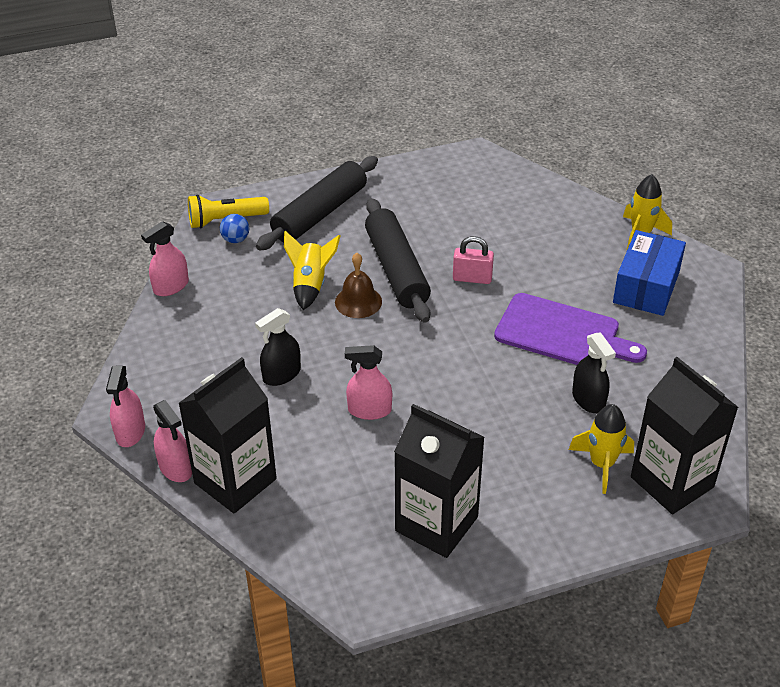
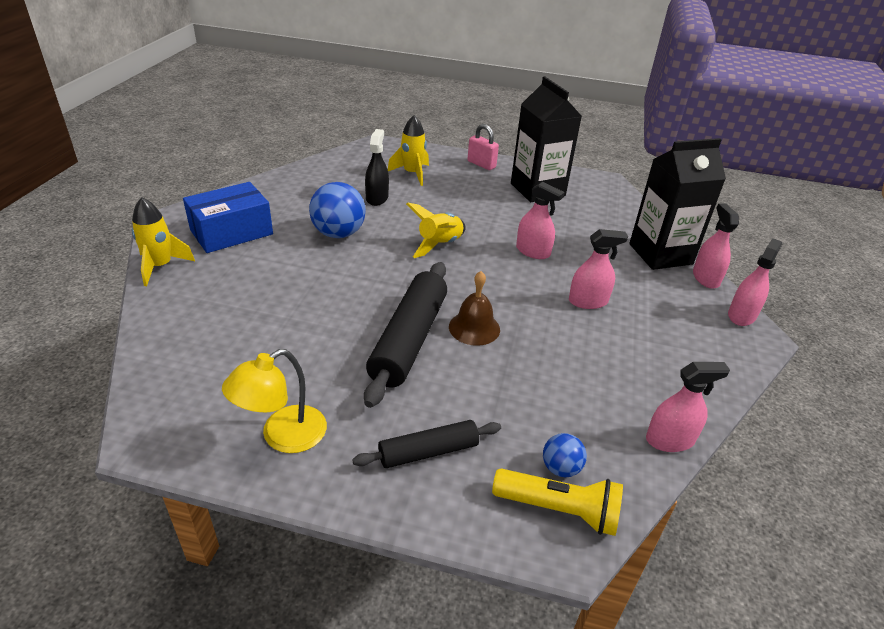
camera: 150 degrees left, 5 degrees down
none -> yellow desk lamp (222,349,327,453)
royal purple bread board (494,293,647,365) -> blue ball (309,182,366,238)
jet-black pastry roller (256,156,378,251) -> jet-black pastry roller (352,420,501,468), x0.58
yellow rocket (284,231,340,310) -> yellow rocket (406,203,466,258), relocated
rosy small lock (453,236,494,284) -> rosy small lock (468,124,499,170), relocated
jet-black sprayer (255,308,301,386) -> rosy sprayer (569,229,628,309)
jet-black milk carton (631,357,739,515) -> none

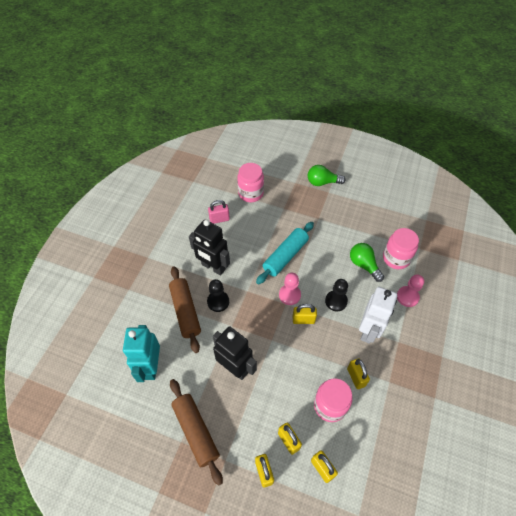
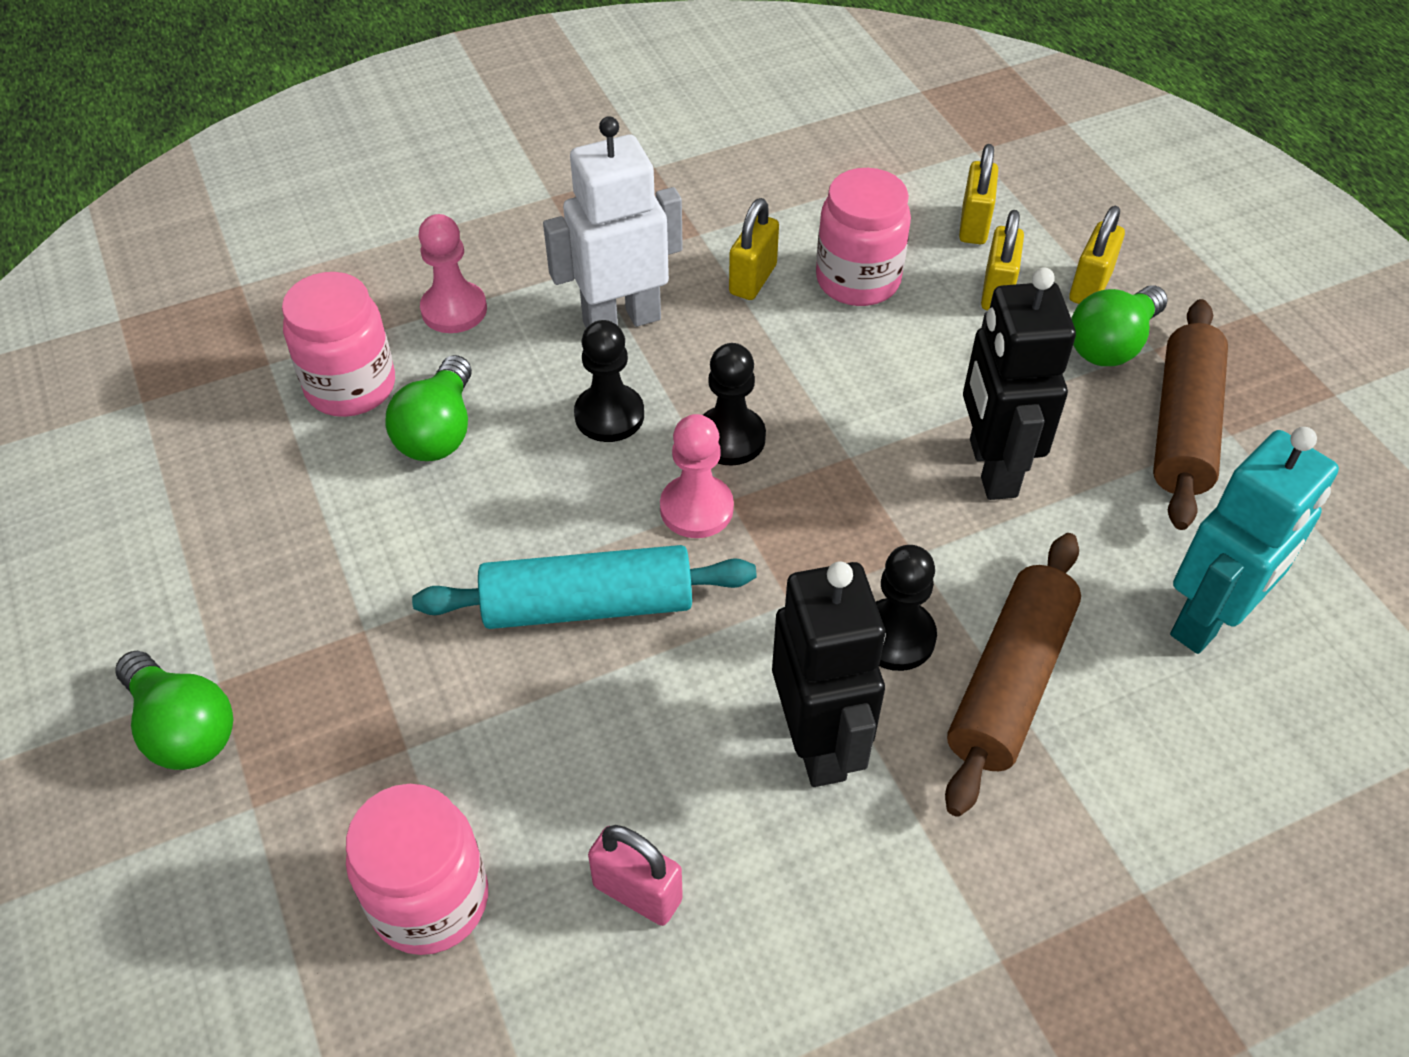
camera: 135 degrees left, 5 degrees down
yellow small lock (293,304,317,324) -> jet-black pawn (703,343,766,466)
none -> emerald lightbulb (1071,285,1168,366)

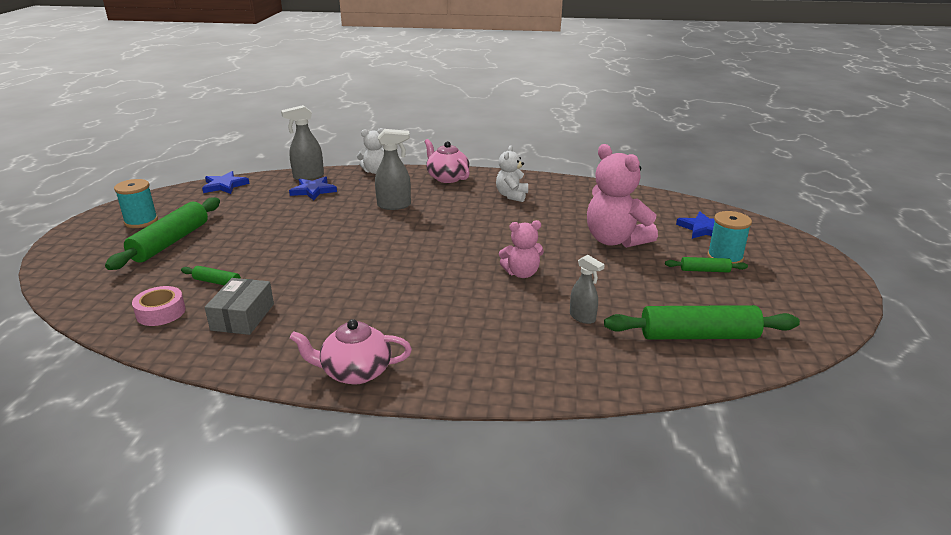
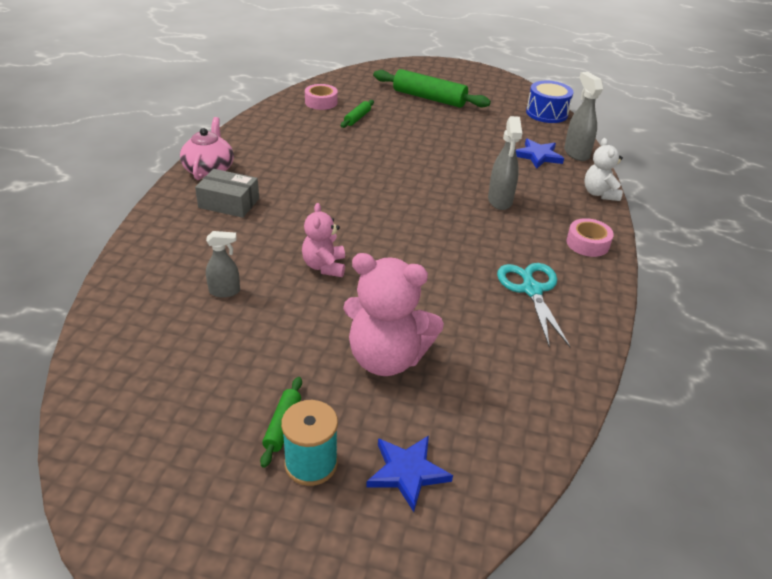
camera: 95 degrees right, 10 degrees up
gray package (205,278,274,335) -> gray package (195,169,259,218), relocated
gray sprayer (570,255,605,324) -> gray sprayer (206,231,240,298), 150 degrees counterclockwise
rosy teddy bear (587,144,658,248) -> rosy teddy bear (343,253,444,376), 135 degrees counterclockwise
white teddy bear (496,145,528,202) -> aqua pair of scissors (497,263,570,348)
blue five-pointed star (202,171,250,194) -> blue drum (526,81,574,123)
rosy tea pot (424,139,470,183) -> rosy tape (566,218,614,257)
aqua reel of thread (114,179,158,228) -> none
emerald pastry roller (604,305,800,339) -> none

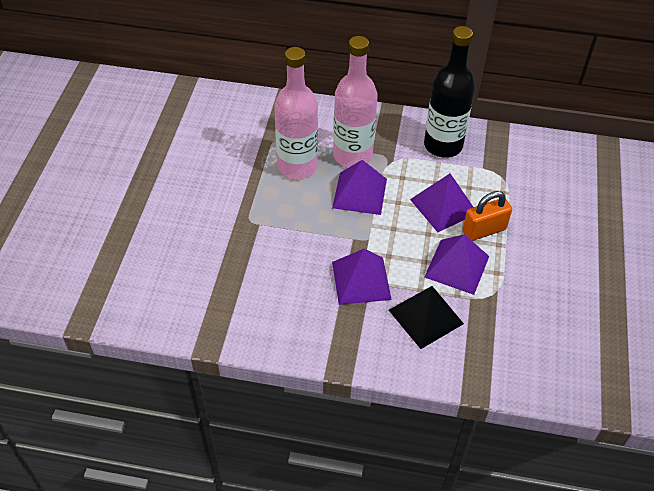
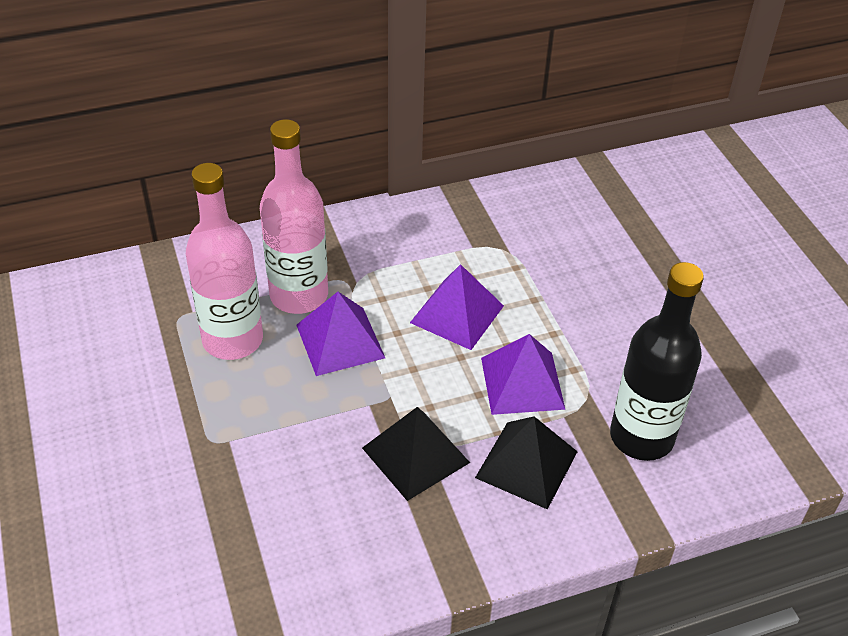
camera: 30 degrees left, 5 degrees down
royal purple pyramid shape (332,249,392,305) -> jet-black pyramid shape (362,407,470,501)
jet-black drink bottle (424,26,475,158) -> jet-black drink bottle (610,262,704,461), relocated
bright orange small lock (462,191,512,241) -> none

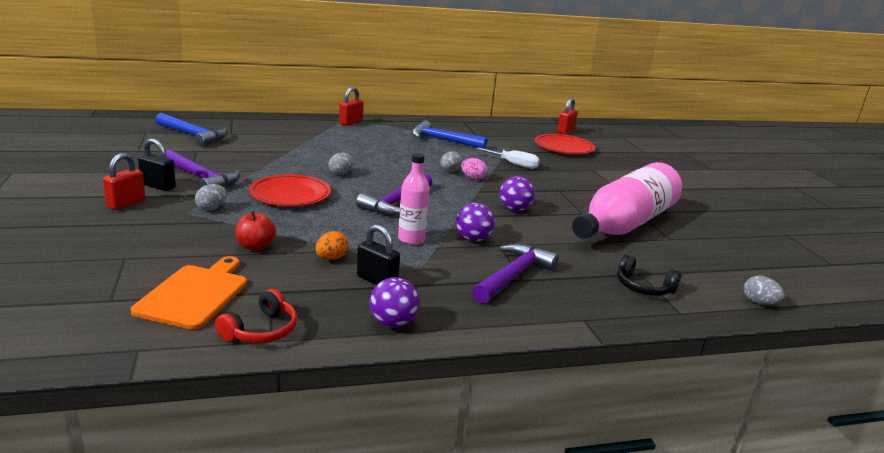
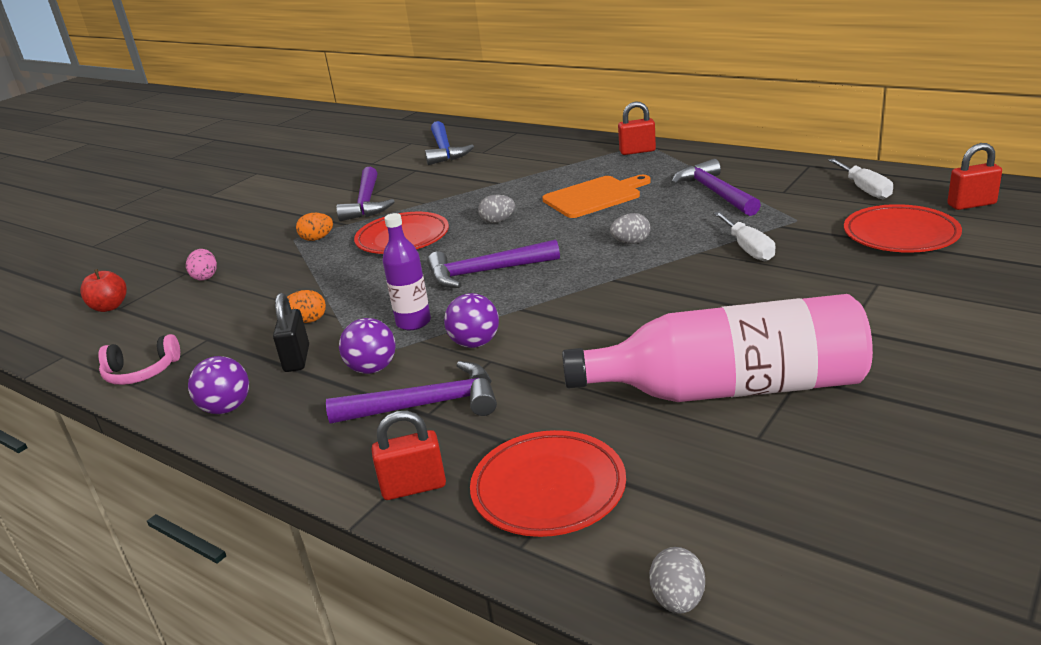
camera: 55 degrees right, 5 degrees up
scarlet apple fruit (235,211,276,251) -> scarlet apple fruit (80,269,127,312), relocated
scarlet headphones (215,289,297,343) -> rosy headphones (99,334,180,385)
rosy egg (461,158,488,180) -> rosy egg (186,249,217,281), relocated
gray egg (195,184,227,211) -> bright orange egg (296,213,333,241)
royal purple ball (500,176,535,211) -> royal purple ball (339,318,396,374), relocated
scarlet small lock (103,153,145,210) -> scarlet small lock (371,411,446,500), relocated
rosy drink bottle (398,153,430,245) -> royal purple drink bottle (382,213,431,330)
jet-black headphones (617,255,681,296) -> scarlet dinner plate (470,430,626,537)
bright orange bread board (131,256,247,330) -> bright orange bread board (542,175,651,218), relocated
blue claw hammer (412,120,487,149) -> royal purple claw hammer (671,159,761,216)
none -> white hand screwdriver (828,158,893,199)
jet-black small lock (138,139,176,191) -> none

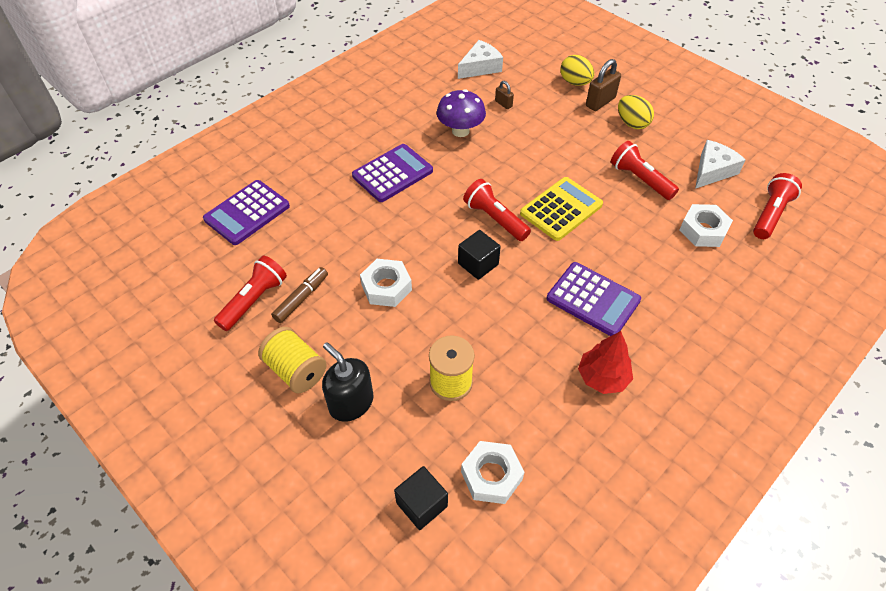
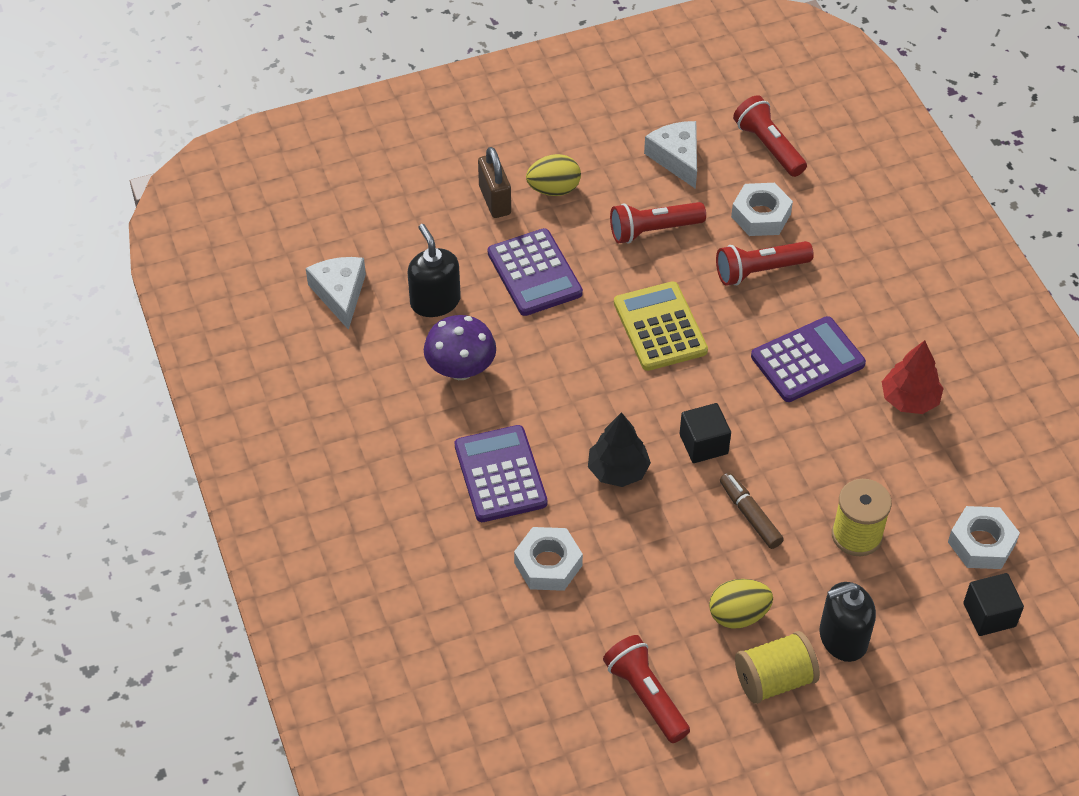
camera: 65 degrees left, 0 degrees up
dark brown small lock (495,81,514,109) -> jet-black soap pump (408,224,461,317)
royal purple calculator (203,180,290,245) -> royal purple calculator (488,228,583,316), relocated
white nut (360,259,412,307) -> white nut (514,527,583,591), relocated
none -> jet-black toy tree (588,412,651,487)
yellow egg (561,55,594,86) -> yellow egg (709,579,773,629), relocated
scarlet flashlight (463,179,531,241) -> scarlet flashlight (716,241,814,286), relocated
dark brown marker pen (271,267,328,323) -> dark brown marker pen (720,472,784,549), relocated

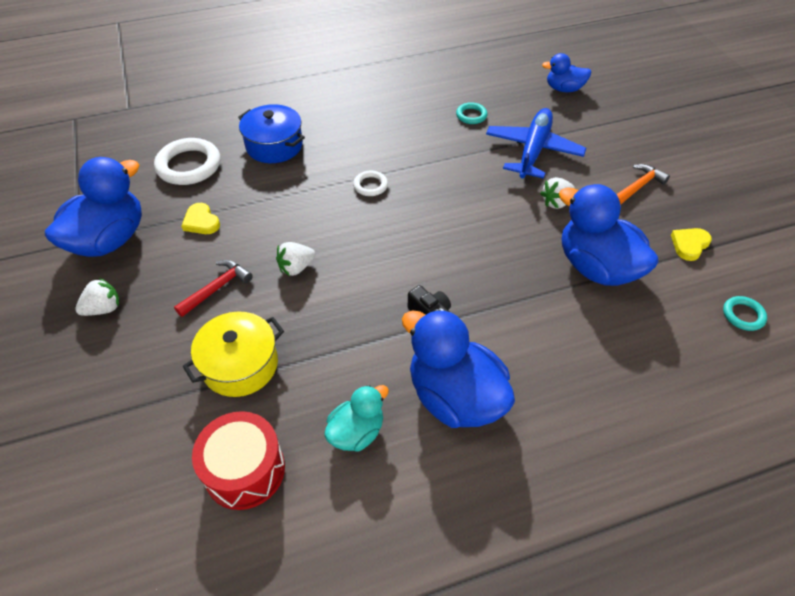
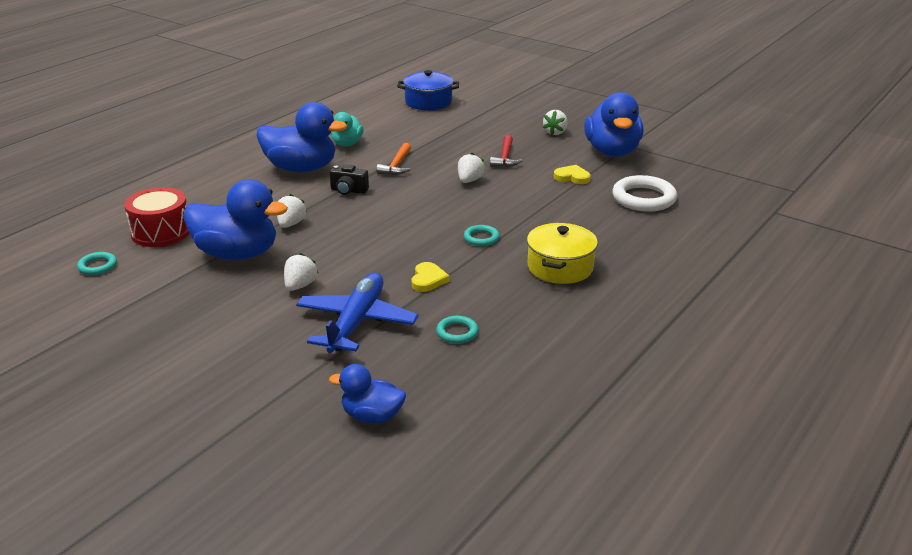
camera: 145 degrees right, 20 degrees down
scarlet drum (192,411,285,510) -> scarlet drum (124,187,189,247), relocated
none -> white toy strawberry (277,194,307,228)
blue plane (486,108,586,179) -> blue plane (296,272,418,353), 150 degrees counterclockwise
blue toy duck (542,53,591,92) -> blue toy duck (329,364,406,424), 135 degrees counterclockwise
bright orange claw hammer (617,164,670,205) -> bright orange claw hammer (376,143,411,175), relocated
blue stockpot (238,104,305,163) -> blue stockpot (397,70,459,110), relocated
yellow heart (671,228,712,261) -> yellow heart (412,262,450,292), relocated
white torus (353,171,388,196) -> aqua torus (464,225,500,246)
yellow stockpot (183,312,284,397) -> yellow stockpot (527,223,598,284), relocated

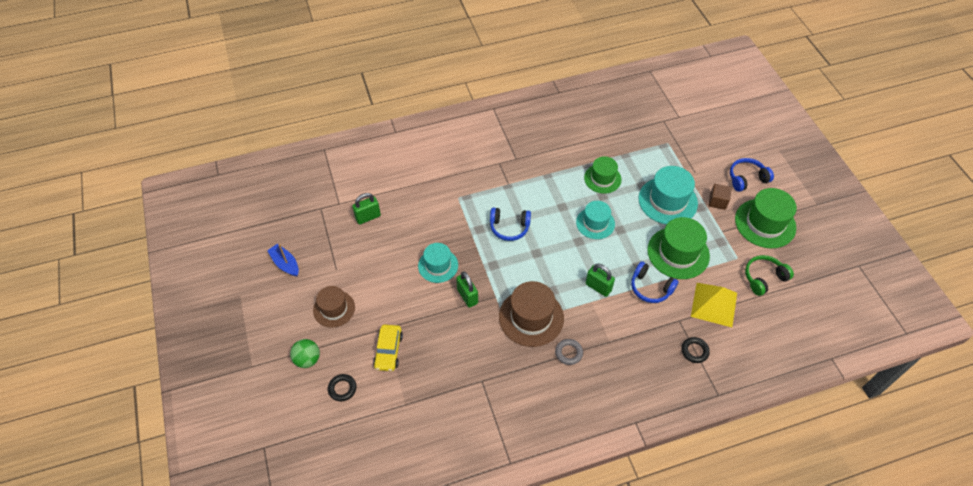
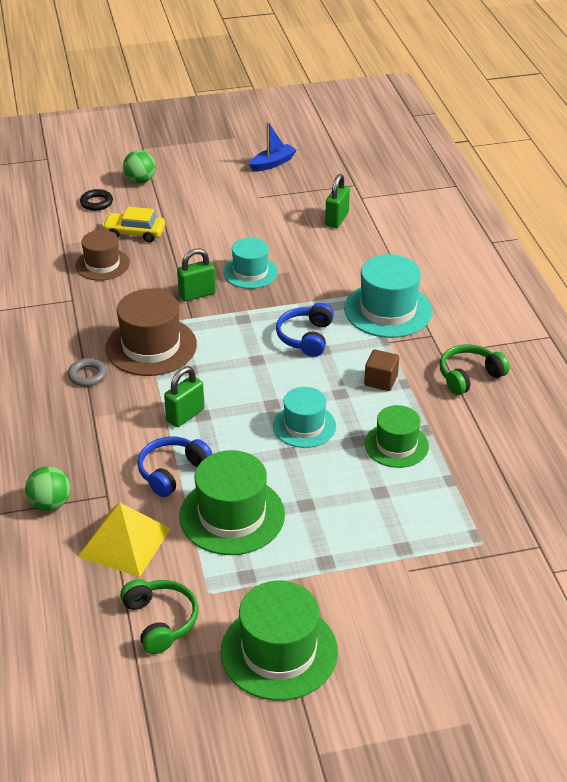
camera: 95 degrees right, 15 degrees down
jet-black torus (681,337,710,363) -> emerald ball (25,466,71,511)
dark brown tall hat (313,286,355,328) -> dark brown tall hat (75,230,130,281), relocated
emerald small lock (352,193,381,225) -> emerald small lock (325,174,350,228), 45 degrees clockwise
aqua tall hat (638,166,698,225) -> aqua tall hat (344,254,432,338), relocated
dark brown block (709,184,732,210) -> dark brown block (364,349,399,391), relocated
none -> emerald headphones (440,344,510,395)
blue headphones (730,158,774,192) -> none

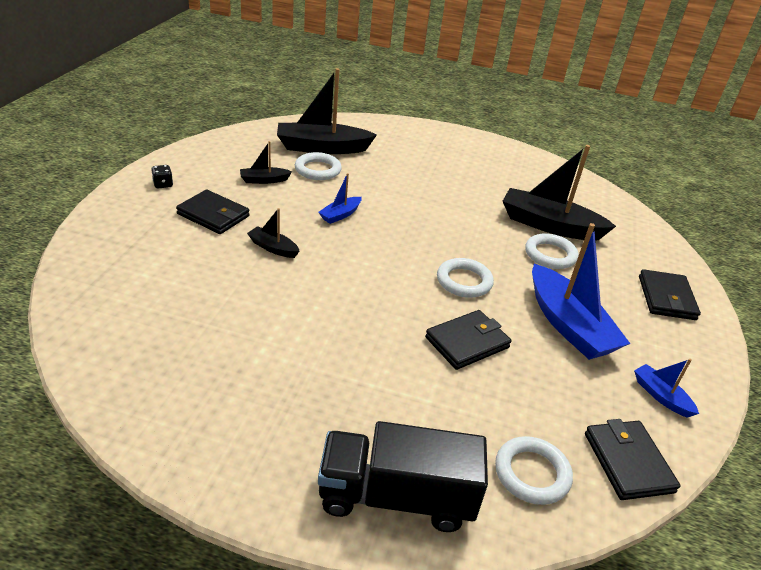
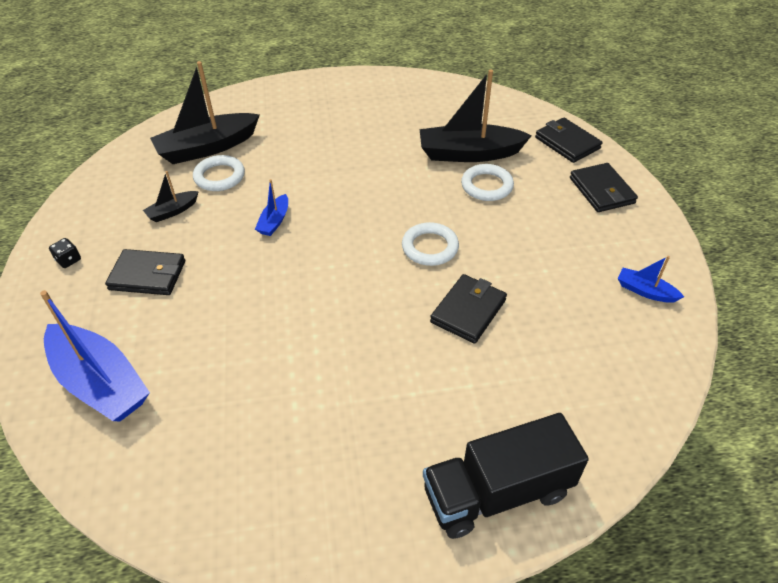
camera: 20 degrees left, 10 degrees up
blue toy boat (532,223,630,360) -> blue toy boat (40,290,150,421), relocated
jet-black wallet (585,419,680,500) -> jet-black wallet (535,118,602,163), relocated
jet-black toy boat (247,208,299,258) -> none
white torus (495,436,573,505) -> none

